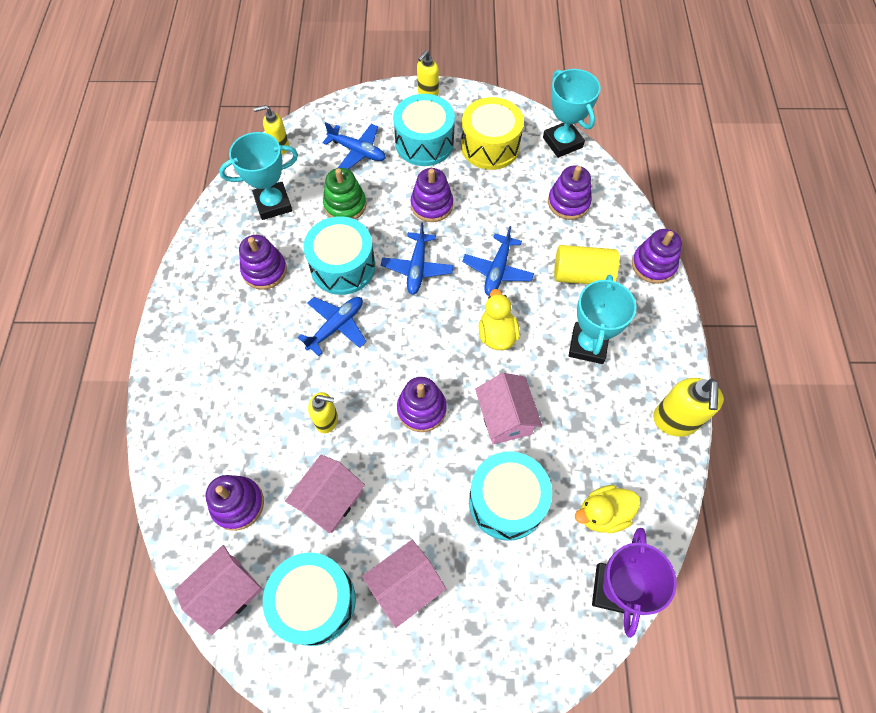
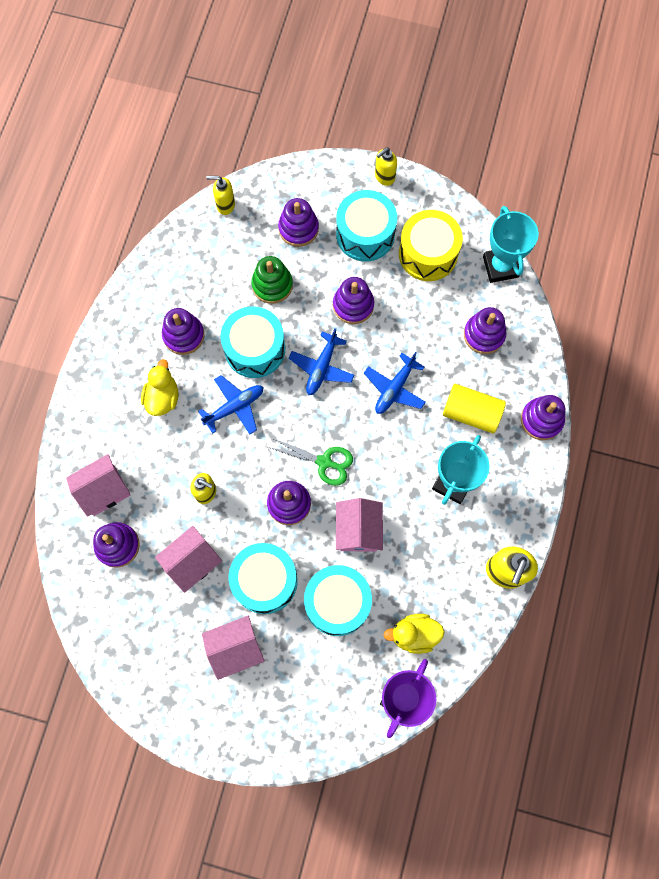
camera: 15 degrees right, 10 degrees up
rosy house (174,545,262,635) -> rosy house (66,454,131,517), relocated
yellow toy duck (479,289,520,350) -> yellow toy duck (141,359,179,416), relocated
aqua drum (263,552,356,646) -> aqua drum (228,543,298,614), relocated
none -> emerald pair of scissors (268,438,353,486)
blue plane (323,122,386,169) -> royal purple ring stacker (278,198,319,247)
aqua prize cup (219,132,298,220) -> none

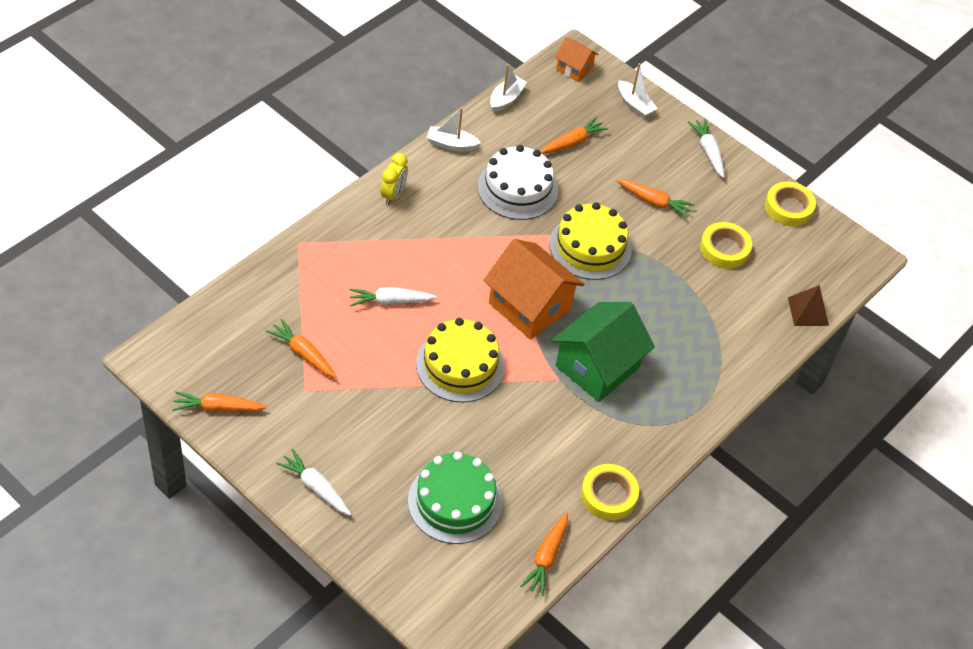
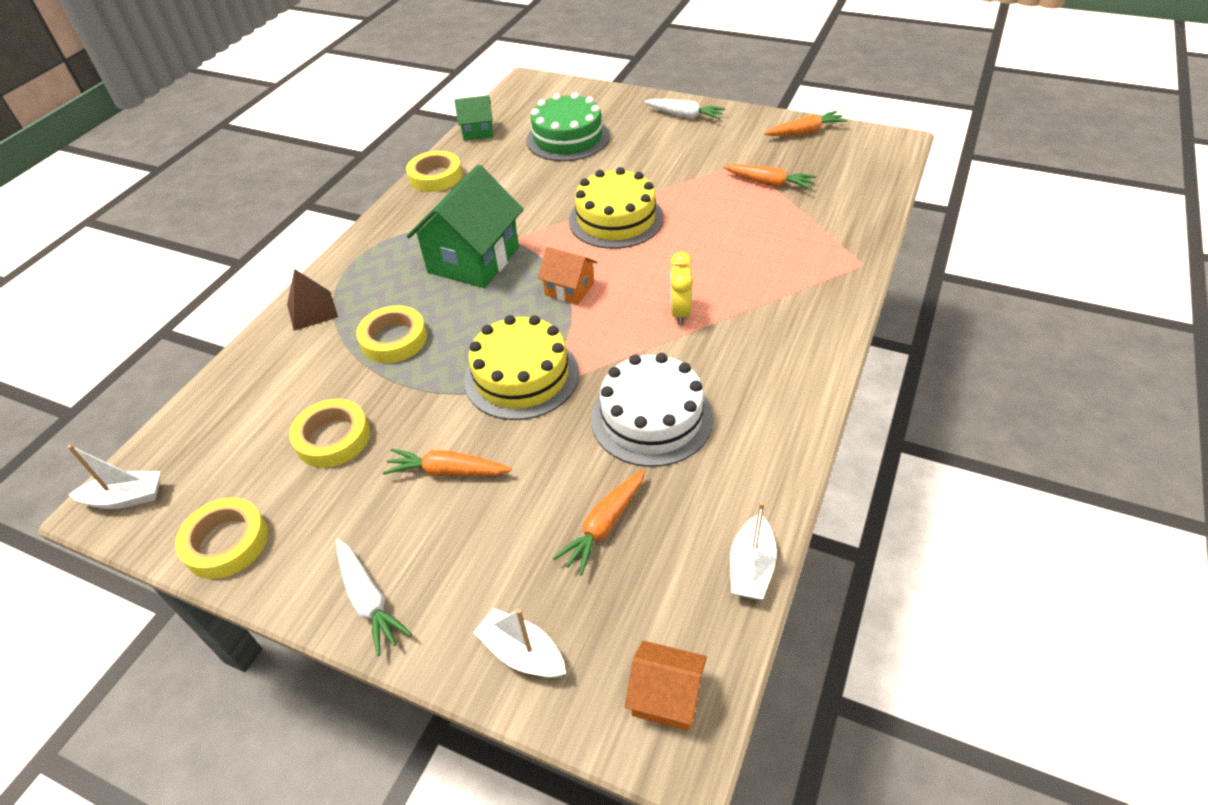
camera: 170 degrees right, 5 degrees down
white toy boat (427,107,481,151) -> white toy boat (67,445,160,509), relocated
dark brown pyramid shape (788,285,829,326) -> dark brown pyramid shape (287,269,338,331), relocated
none -> yellow tape (356,305,427,363)
bright orange toy carrot (521,513,568,596) -> emerald house (454,95,493,141)
bright orange house (484,239,584,339) -> bright orange house (538,247,597,305), x0.51
yellow alarm clock (381,153,408,205) -> yellow alarm clock (670,252,693,326), relocated
white toy carrot (349,287,437,306) -> none

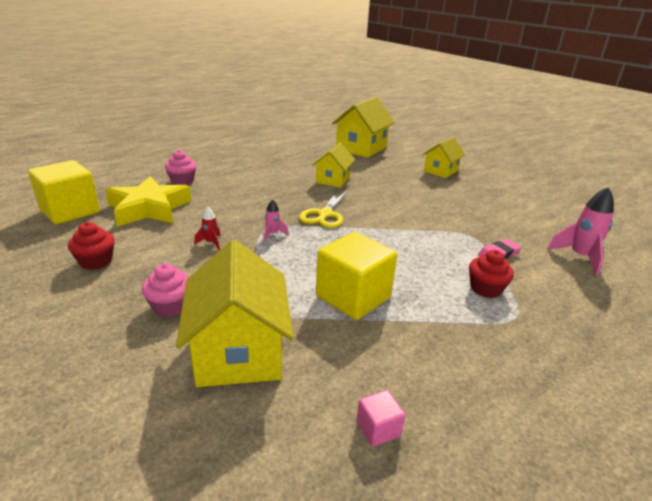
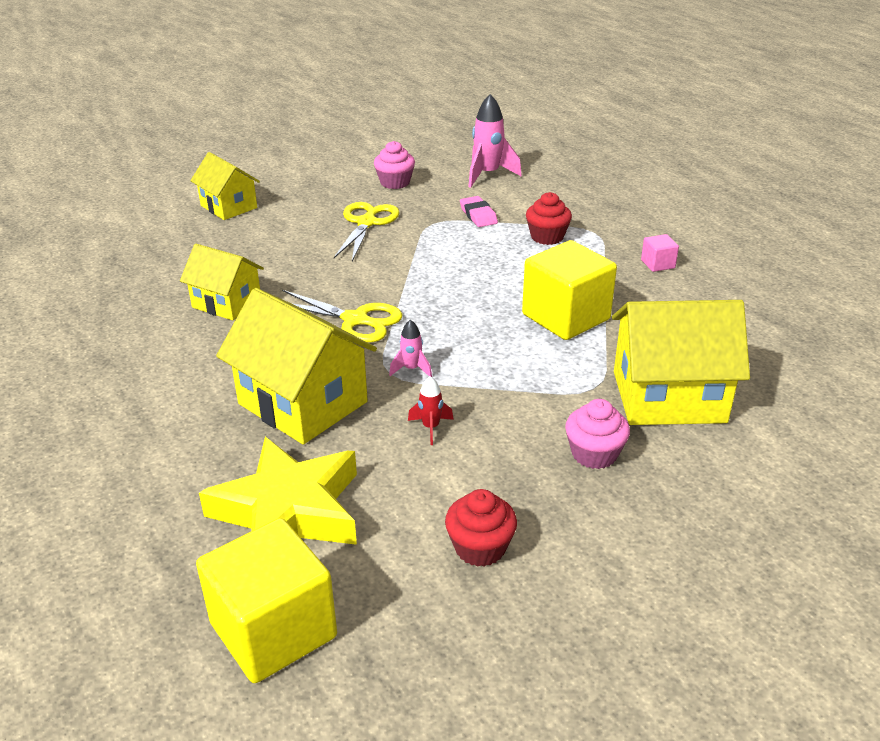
camera: 80 degrees left, 5 degrees up
yellow house (332,97,395,158) -> yellow house (216,288,377,445), relocated
none -> yellow pair of scissors (334,202,400,261)
rosy cupcake (165,150,197,185) -> rosy cupcake (374,141,415,189), relocated
rosy block (356,390,405,447) -> rosy block (641,234,679,272), relocated

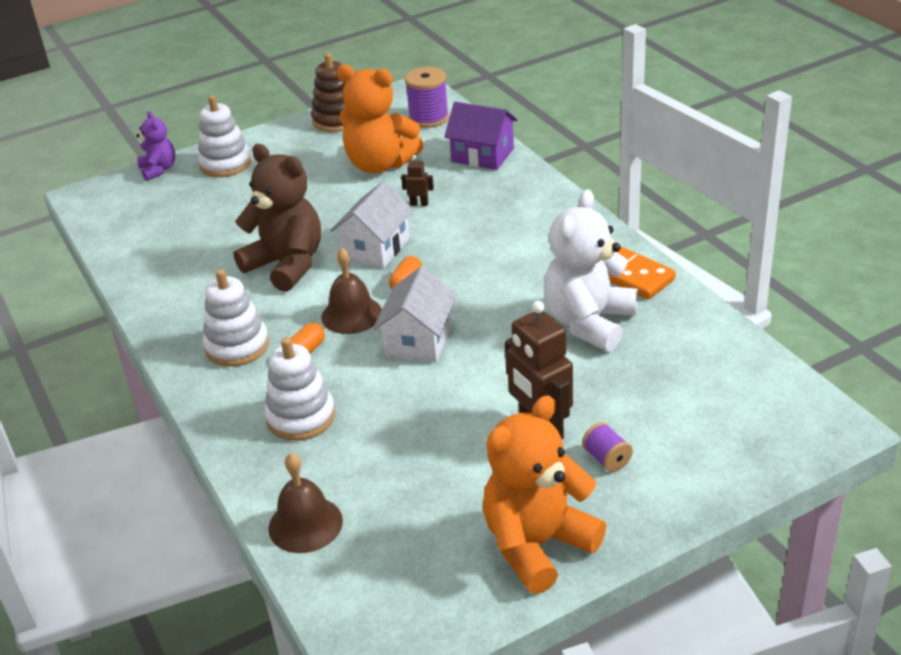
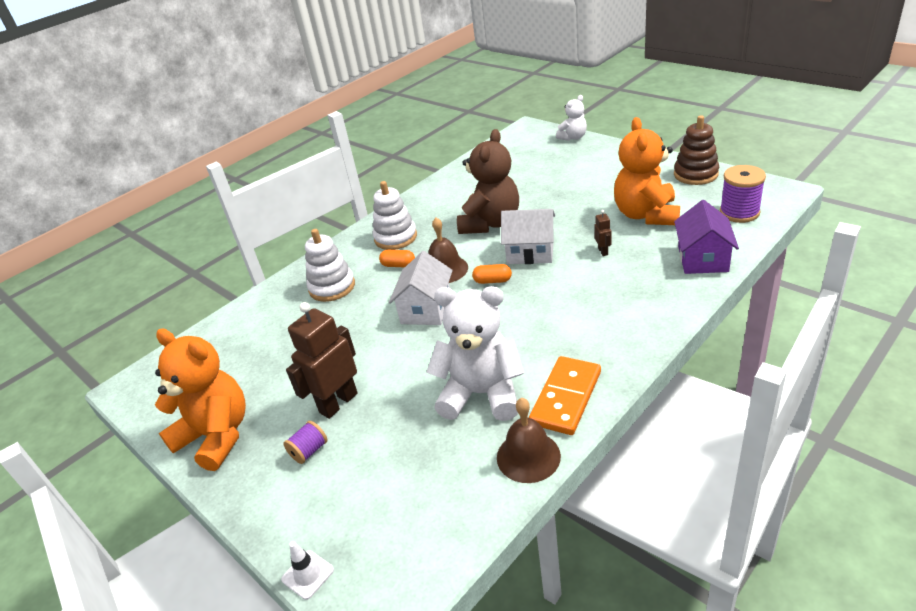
camera: 75 degrees right, 0 degrees up
none -> white traffic cone (281,541,334,600)
white house (373,266,457,363) -> white house (389,251,453,325), 75 degrees counterclockwise
dark brown school bell (268,453,343,553) -> dark brown school bell (497,398,561,483), relocated
royal purple teddy bear (136,111,176,181) -> white teddy bear (556,95,587,141)
white ring stacker (198,95,251,177) -> none

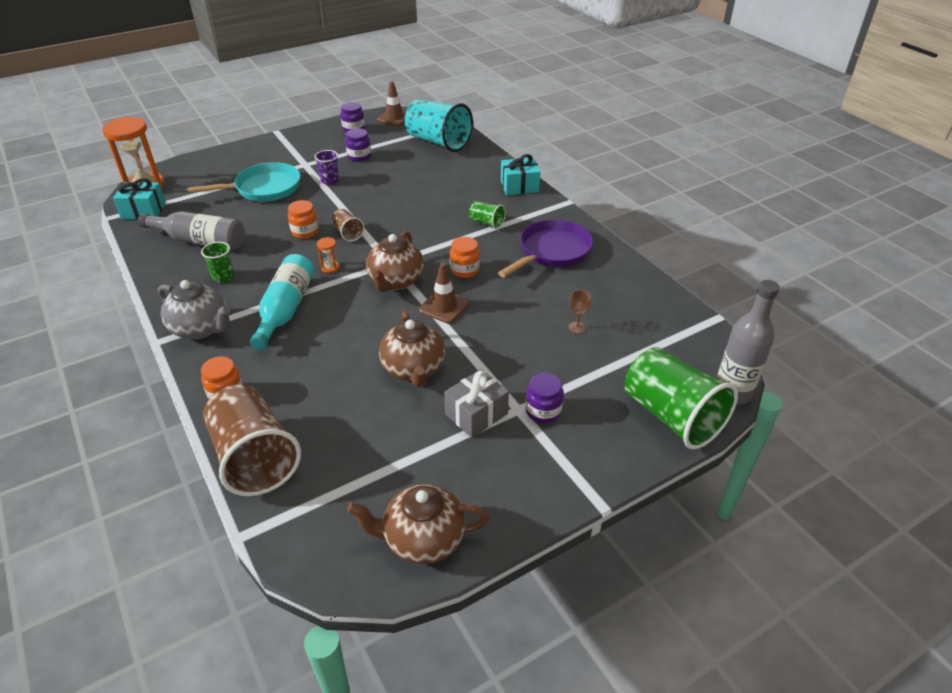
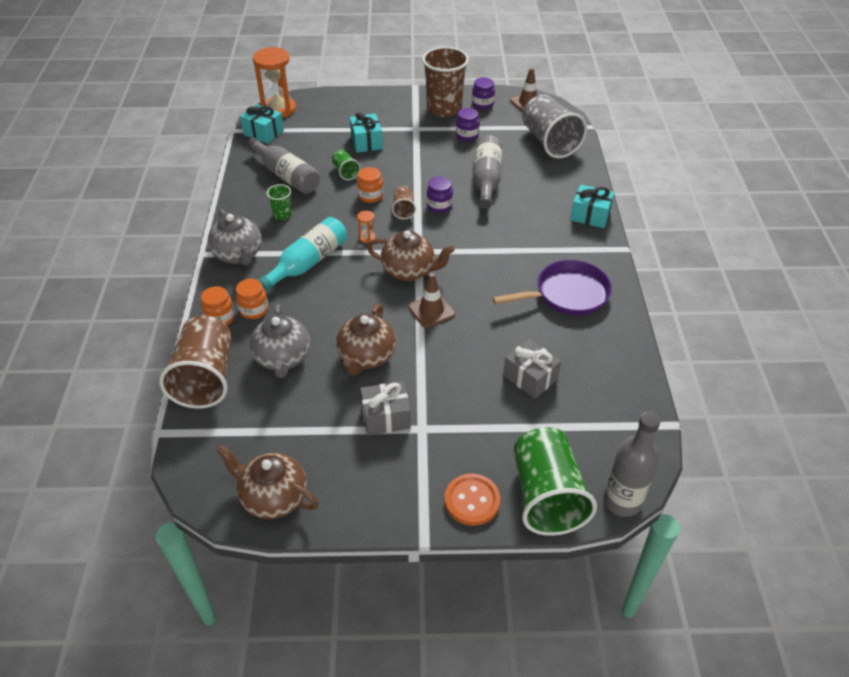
camera: 30 degrees right, 5 degrees up
bright orange jar (450,237,480,278) -> bright orange jar (236,279,268,319), relocated
none -> gray tea pot (250,304,310,378)
emerald cup (469,201,506,229) -> emerald cup (332,150,360,180), relocated
aqua frying pan (187,162,301,201) -> aqua gift (350,112,383,153)
dark brown tea pot (366,231,424,292) -> dark brown tea pot (367,230,455,281), 120 degrees counterclockwise
none -> dark brown cup (422,47,469,117)
royal purple jar (526,373,564,423) -> royal purple jar (427,177,453,213), relocated
none -> bright orange sewing button (444,474,500,526)
none -> gray drink bottle (474,135,502,209)
dark brown goblet (569,290,591,333) -> gray gift (503,339,561,399)
aqua cup (405,99,473,152) -> gray cup (522,95,587,158)
royal purple cup (314,150,339,185) -> none

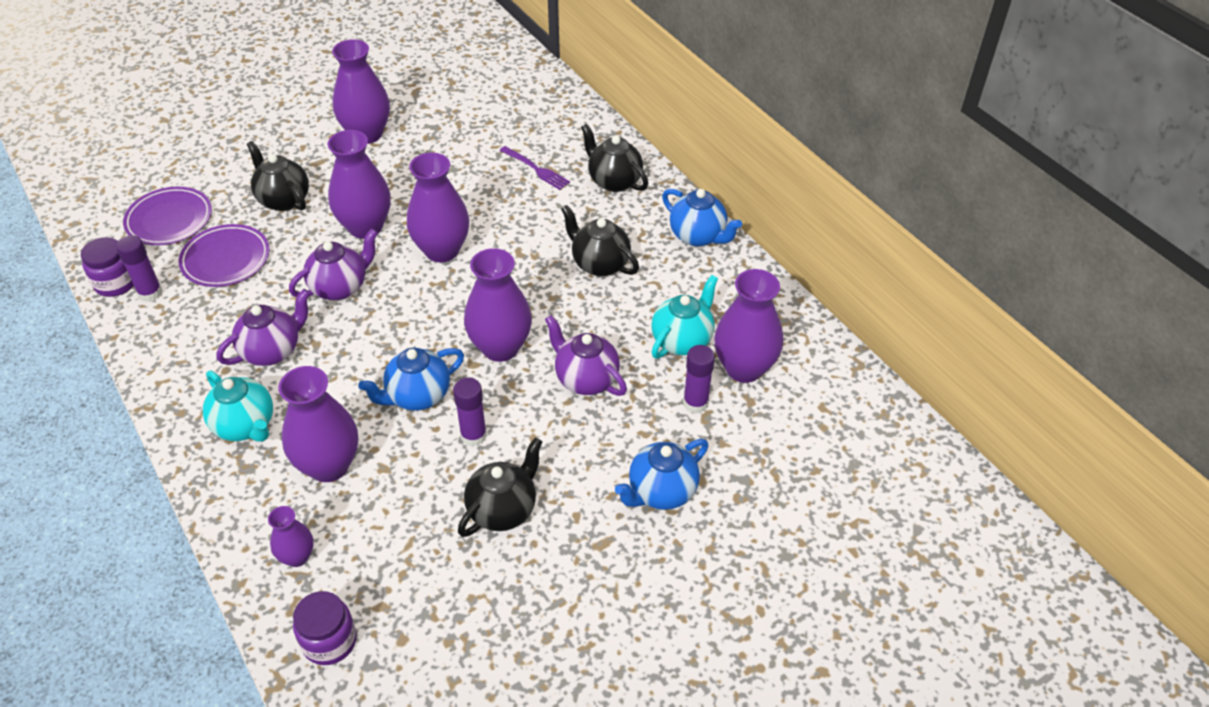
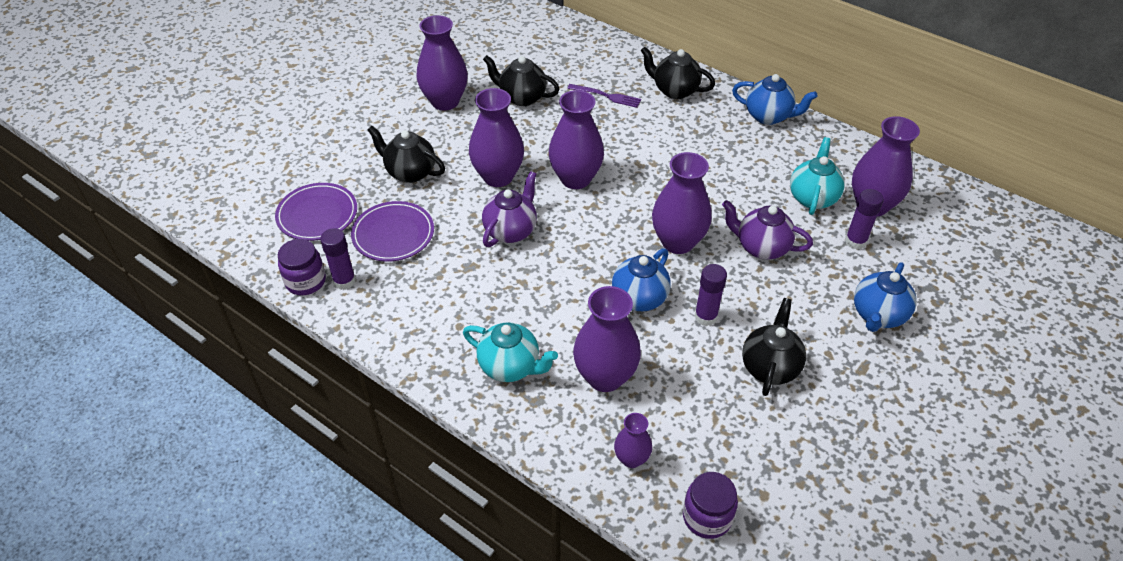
camera: 20 degrees left, 0 degrees up
jet-black tea pot (561,205,639,276) -> jet-black tea pot (483,55,559,106), relocated
royal purple tea pot (217,289,310,366) -> none

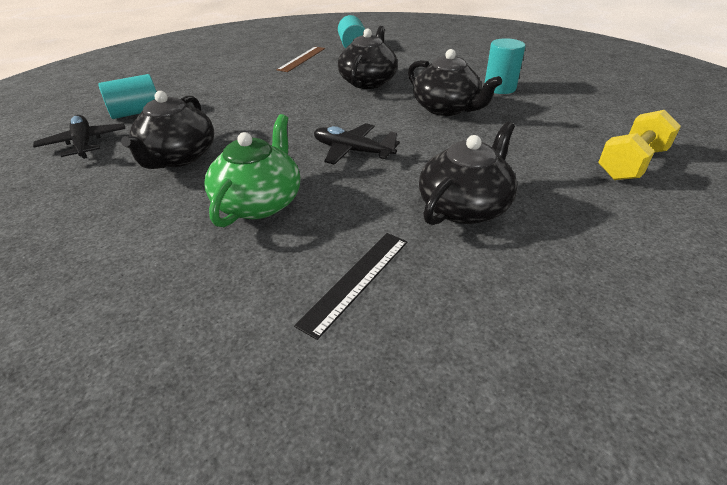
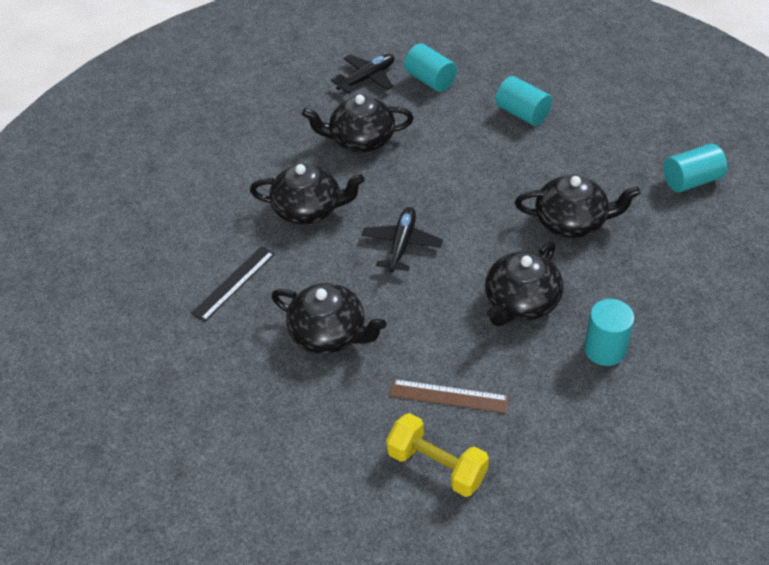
camera: 80 degrees right, 10 degrees up
jet-black straightedge (294,233,408,340) -> jet-black straightedge (191,246,275,322), 75 degrees counterclockwise
emerald tea pot (205,114,300,227) -> jet-black tea pot (250,163,365,225)
dark brown straightedge (277,47,325,72) -> dark brown straightedge (390,379,509,413), relocated
none -> aqua solid cylinder (495,76,552,126)

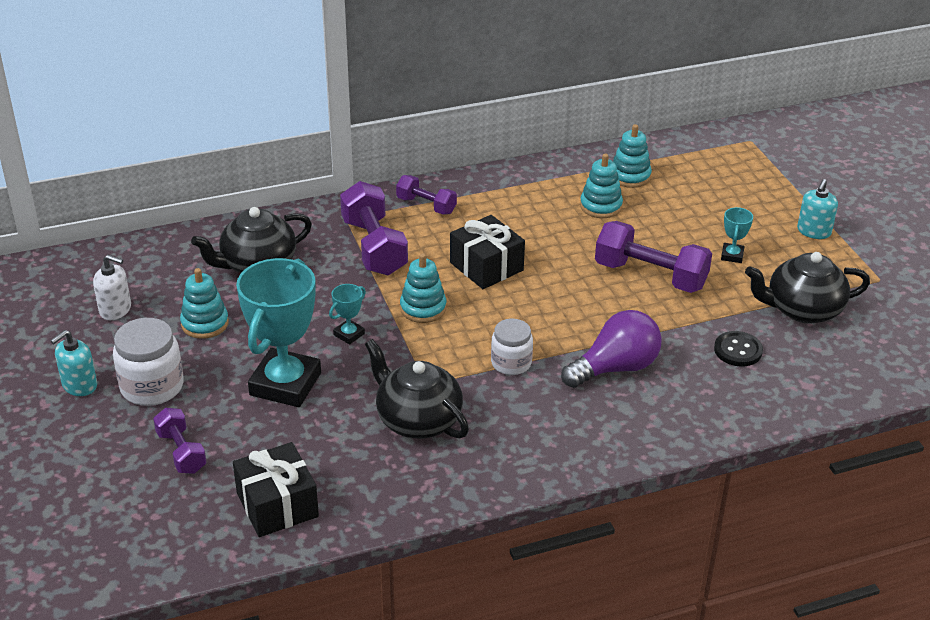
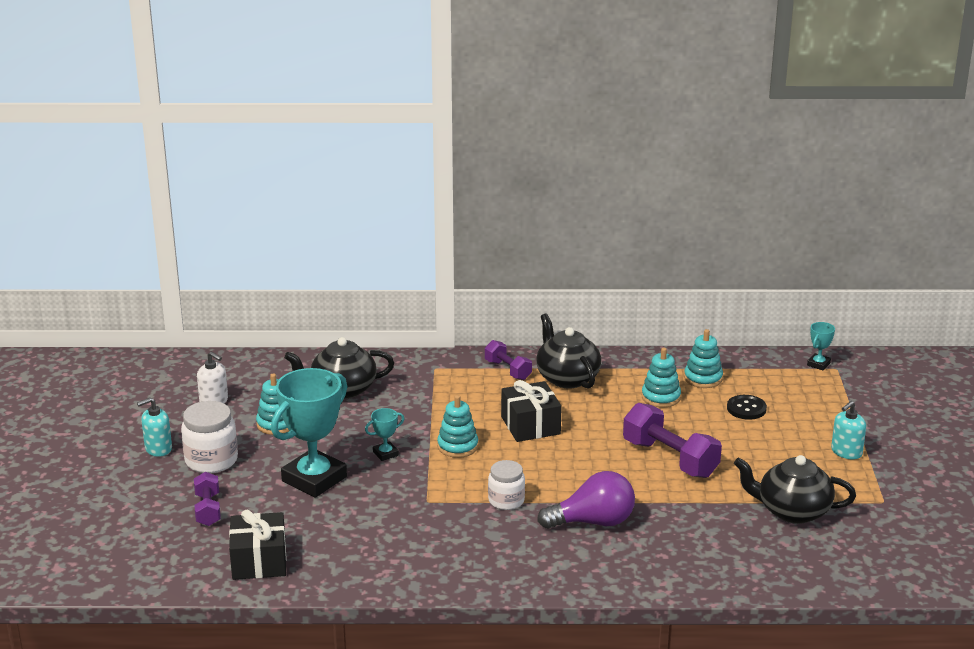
camera: 20 degrees right, 10 degrees down
jet-black tea pot (365,339,469,439) -> jet-black tea pot (536,314,601,389), relocated
jet-black sewing button (714,331,763,367) -> jet-black sewing button (727,395,767,420), relocated
aqua prize cup (721,207,753,263) -> aqua prize cup (807,322,835,370), relocated
royal purple free weight (340,181,408,276) -> none

